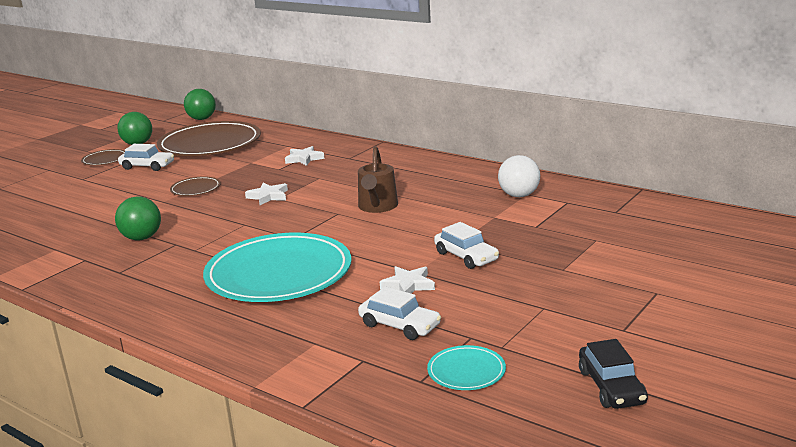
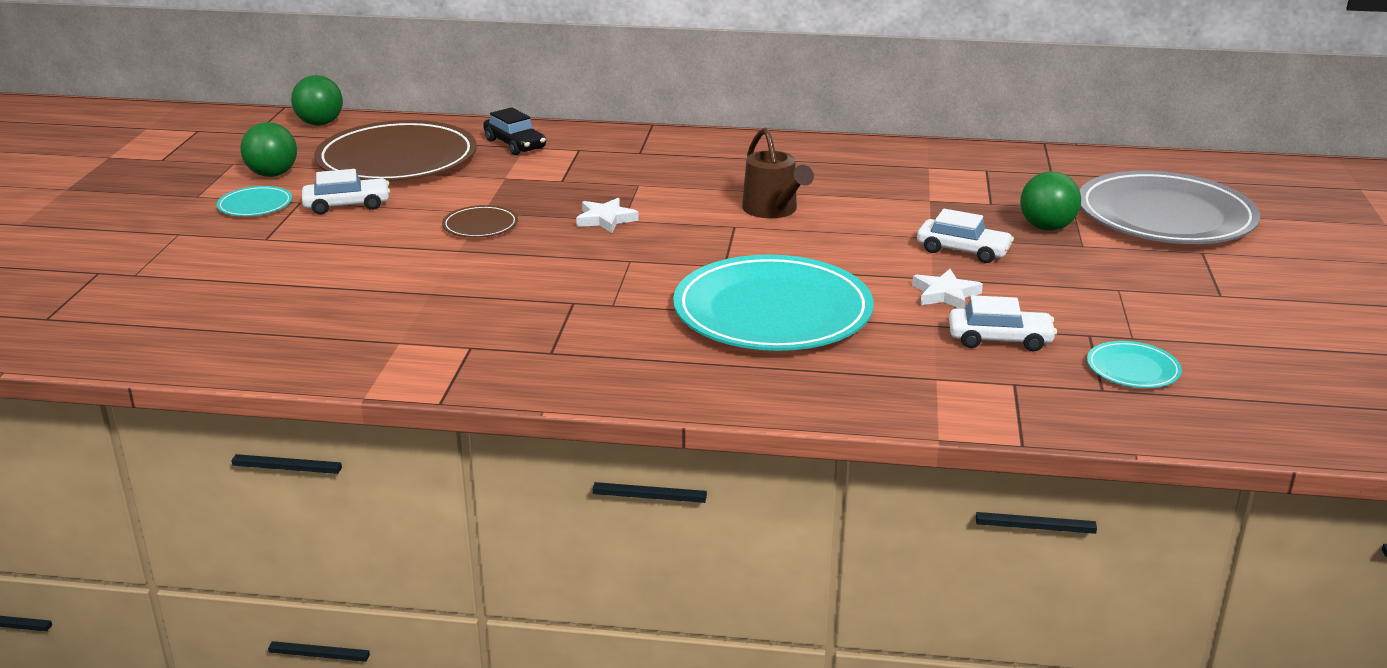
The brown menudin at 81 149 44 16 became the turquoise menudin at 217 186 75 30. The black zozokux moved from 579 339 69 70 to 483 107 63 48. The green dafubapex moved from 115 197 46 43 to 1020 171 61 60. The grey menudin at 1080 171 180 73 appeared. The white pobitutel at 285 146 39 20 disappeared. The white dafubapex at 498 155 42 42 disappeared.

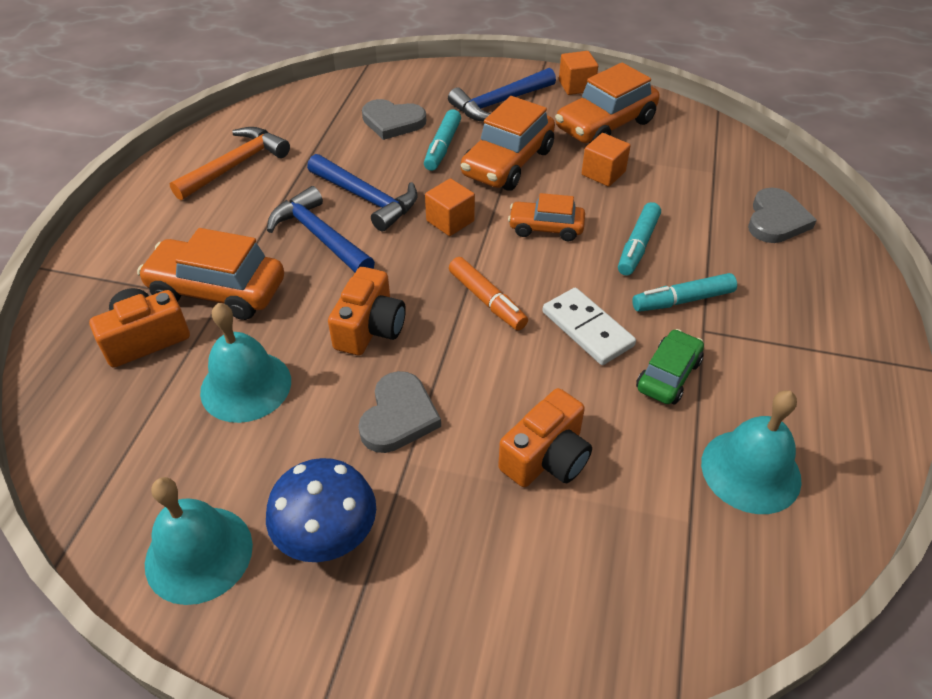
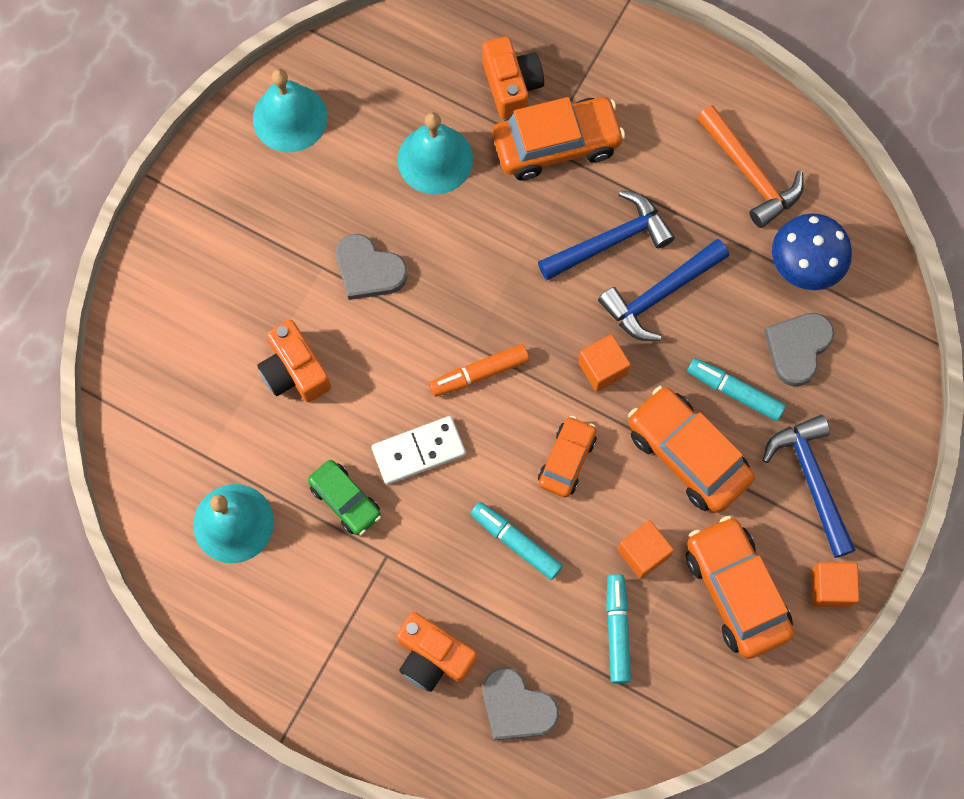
The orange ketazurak moved from 328 267 78 89 to 396 612 81 80. The orange zozokux at 137 228 147 92 turned 45 degrees clockwise. The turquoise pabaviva moved from 632 273 105 39 to 606 574 25 110. The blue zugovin moved from 266 458 110 104 to 772 213 80 77.

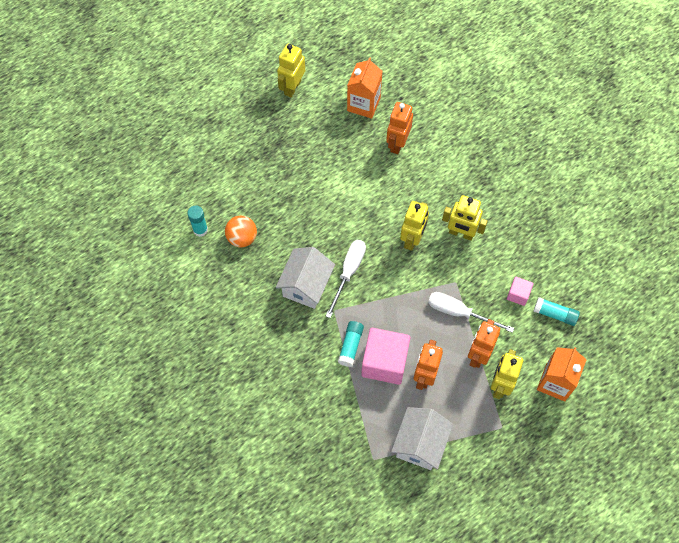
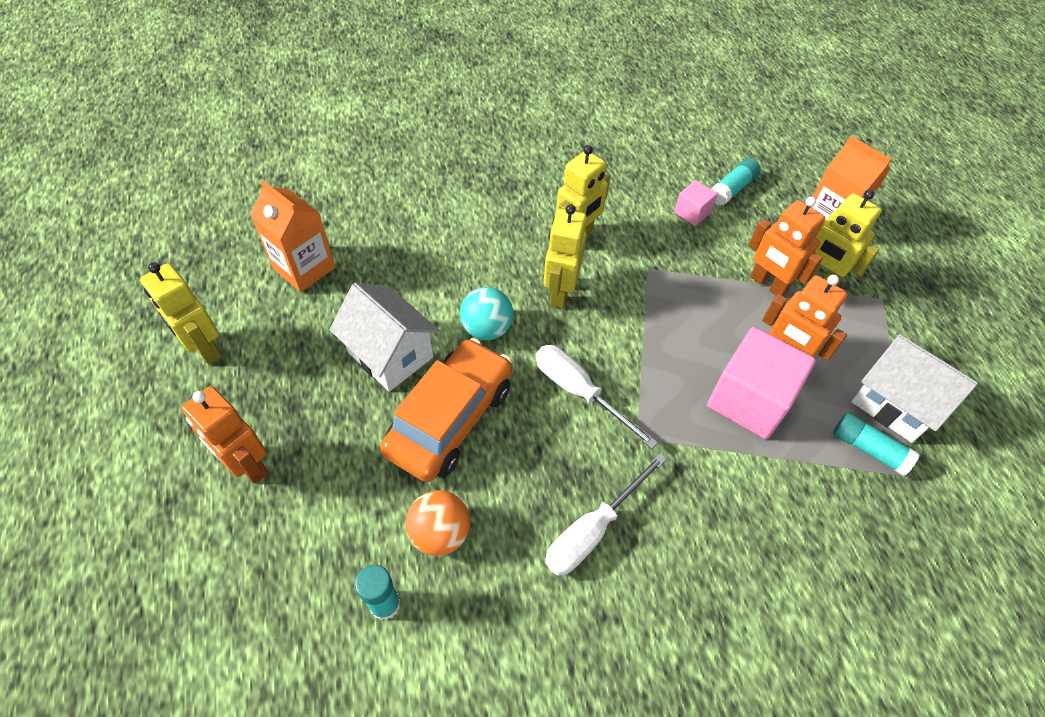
The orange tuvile moved from 386 102 27 52 to 181 386 87 98. The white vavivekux moved from 276 247 59 62 to 330 283 110 109. The orange zozokux at 380 338 132 144 appeared. The turquoise dafubapex at 460 287 53 53 appeared. The yellow tuvile at 400 201 29 50 turned 120 degrees counterclockwise. The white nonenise moved from 428 292 86 41 to 545 454 121 122. The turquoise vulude moved from 338 321 26 46 to 833 412 87 64.

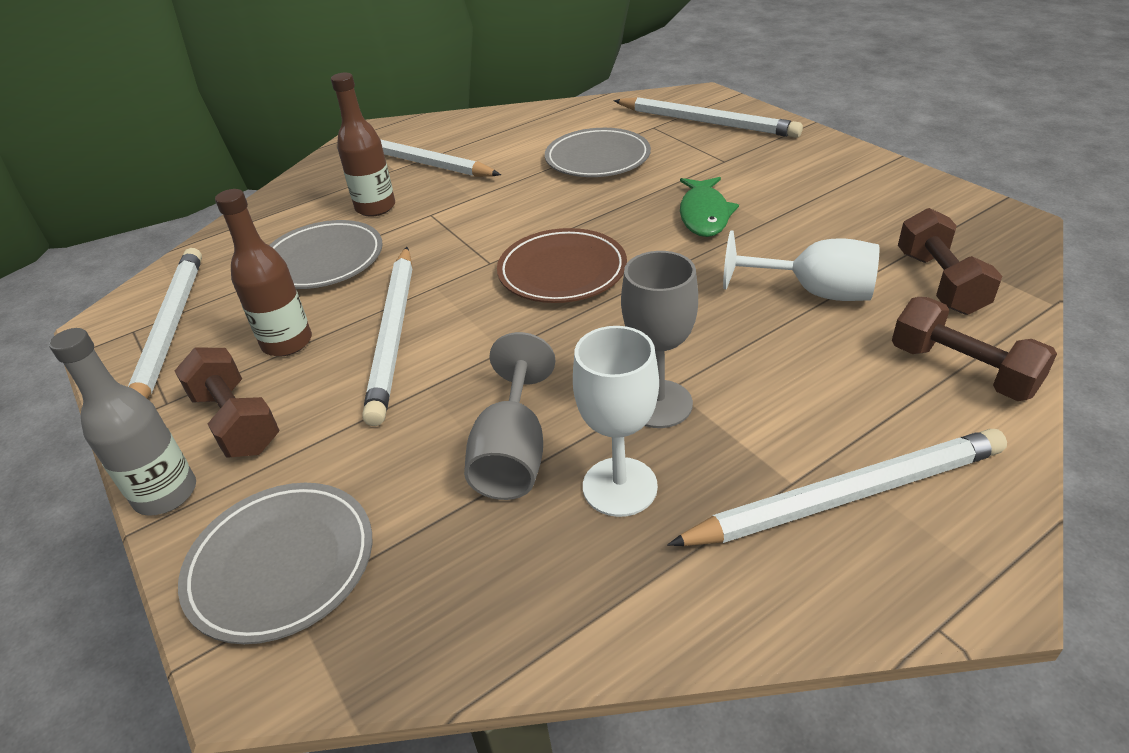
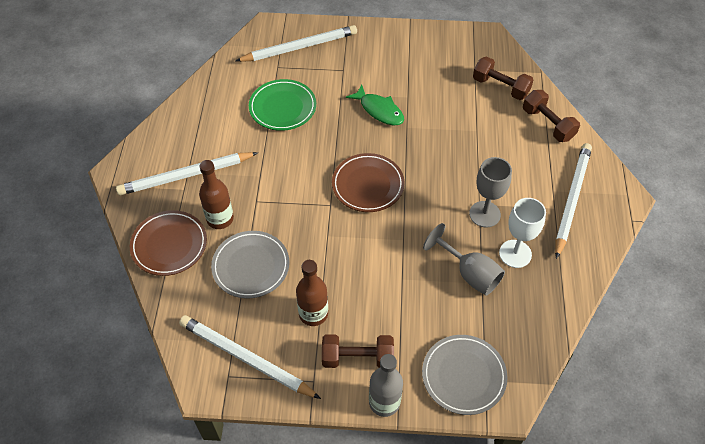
The brown menudin at 130 210 77 66 appeared. The grey menudin at 545 128 106 49 became the green menudin at 249 79 67 52. The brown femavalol at 892 297 165 104 turned 60 degrees clockwise. The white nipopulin at 362 247 50 179 disappeared. The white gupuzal at 723 230 156 71 disappeared.

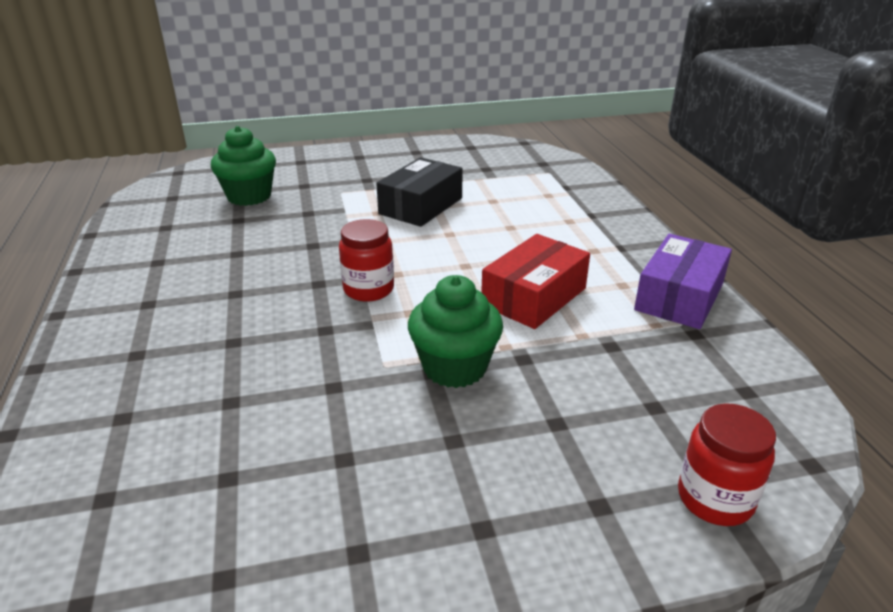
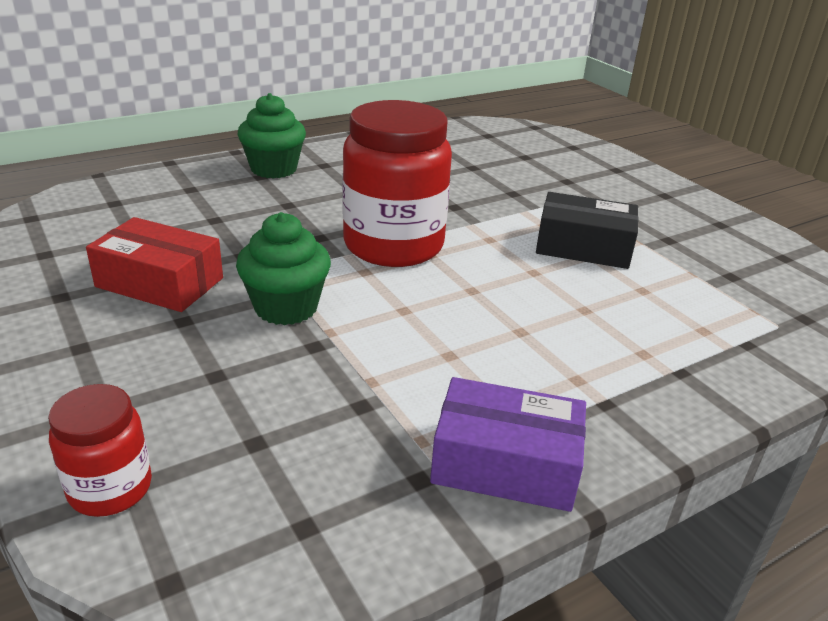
The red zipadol moved from 481 234 109 95 to 86 217 137 95. The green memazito moved from 211 126 65 80 to 237 93 69 85. The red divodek at 339 219 55 83 changed to 1.98 times the size.

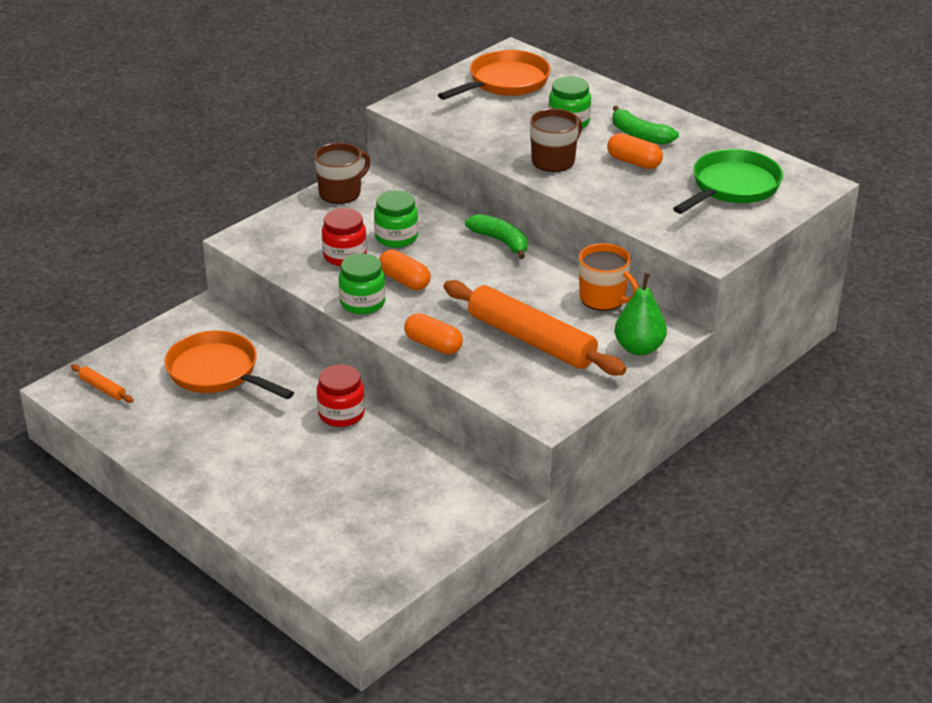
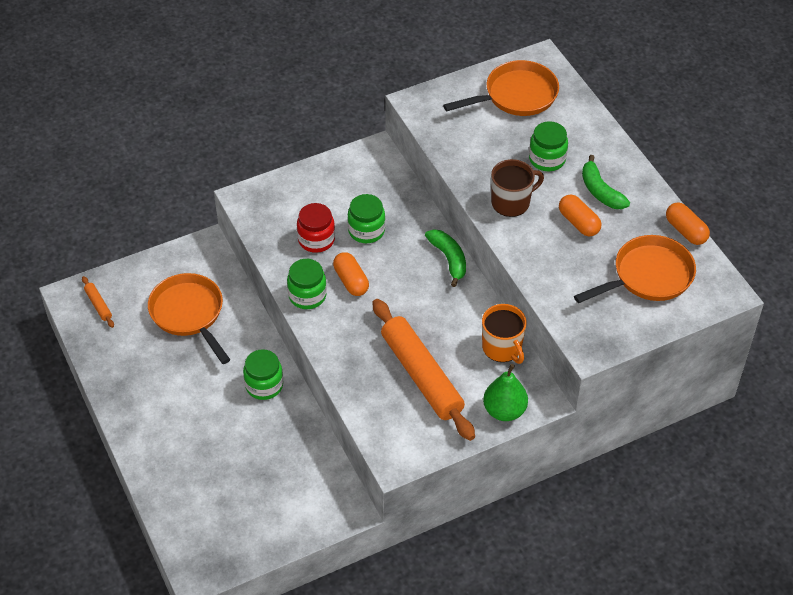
The red divodek at 317 364 48 63 became the green divodek at 243 349 40 51. The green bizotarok at 673 149 110 65 became the orange bizotarok at 574 235 122 68. The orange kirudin moved from 404 313 59 42 to 666 202 44 43. The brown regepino at 314 143 56 61 disappeared.

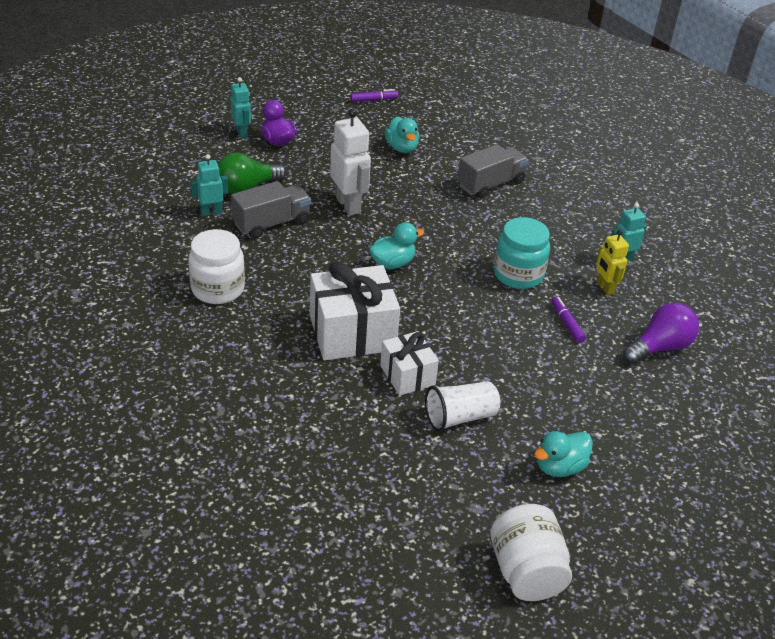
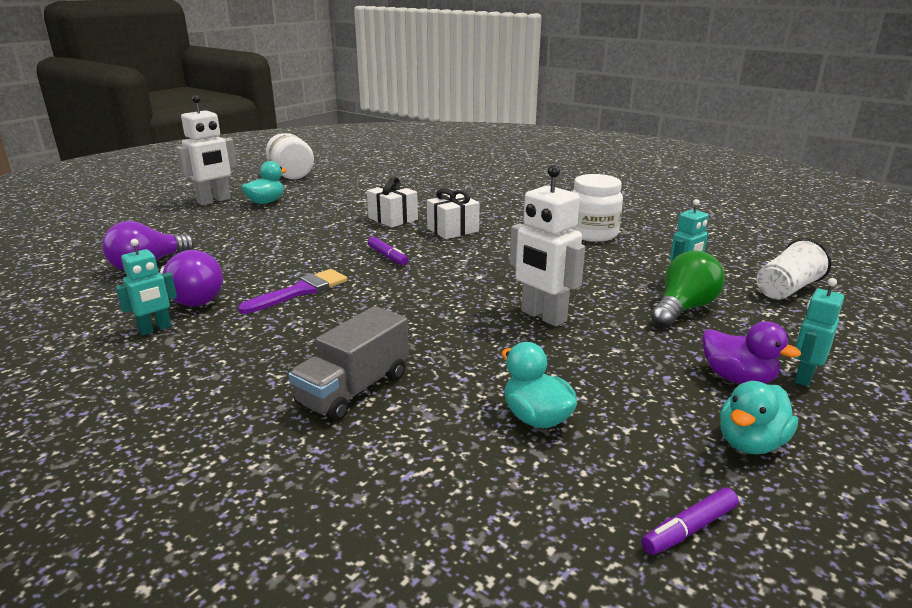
The yellow tuvile at 596 230 33 65 was replaced by the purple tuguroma at 160 250 63 56. The white tuvile at 176 95 61 110 appeared. The turquoise divodek at 494 217 56 72 was replaced by the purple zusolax at 238 269 110 45. The purple pabaviva moved from 551 296 35 47 to 368 237 40 28. The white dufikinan at 310 262 90 98 changed to 0.59 times the size. The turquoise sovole moved from 369 222 55 47 to 720 381 78 74. The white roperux moved from 425 381 75 51 to 757 238 74 62. The turquoise tuvile at 230 77 21 61 turned 75 degrees clockwise. The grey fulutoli at 231 181 80 57 disappeared.

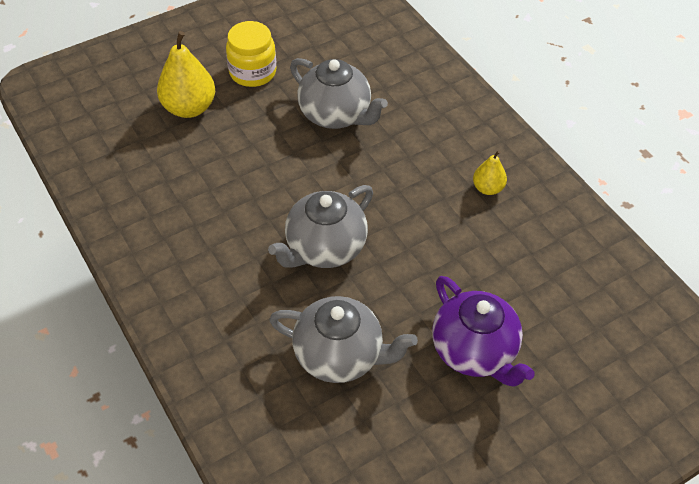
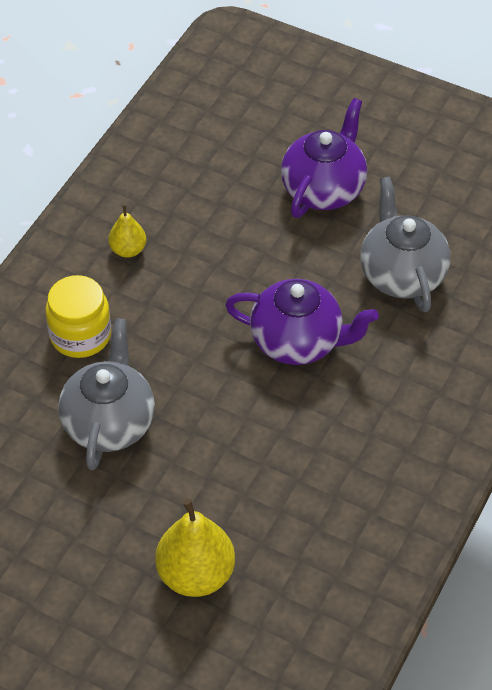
The yellow divodek moved from 226 21 50 66 to 45 275 66 83. The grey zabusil at 268 185 105 83 became the purple zabusil at 225 279 154 86.

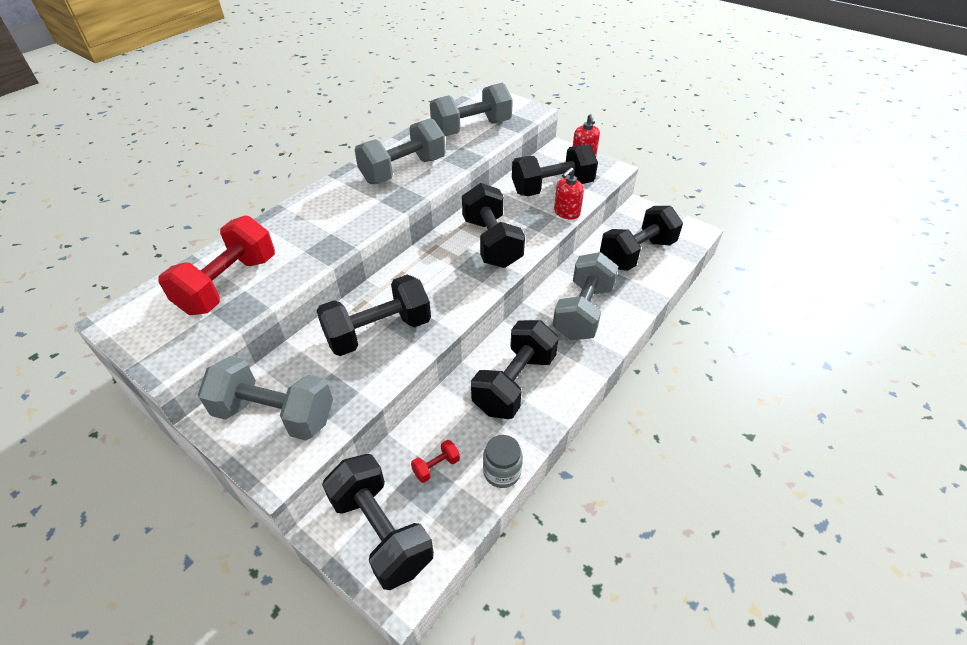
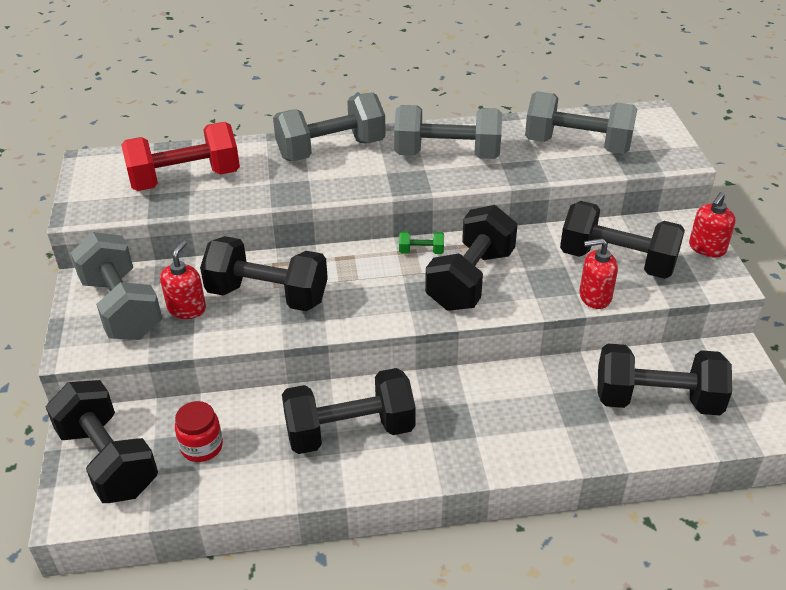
The black femavalol at 322 454 112 136 turned 45 degrees counterclockwise. The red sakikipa at 160 241 46 78 appeared. The red femavalol at 411 440 49 43 was replaced by the red divodek at 175 401 48 61. The grey femavalol moved from 553 252 66 88 to 273 92 113 69. The green femavalol at 399 231 45 23 appeared. The grey divodek at 483 435 40 53 disappeared.

